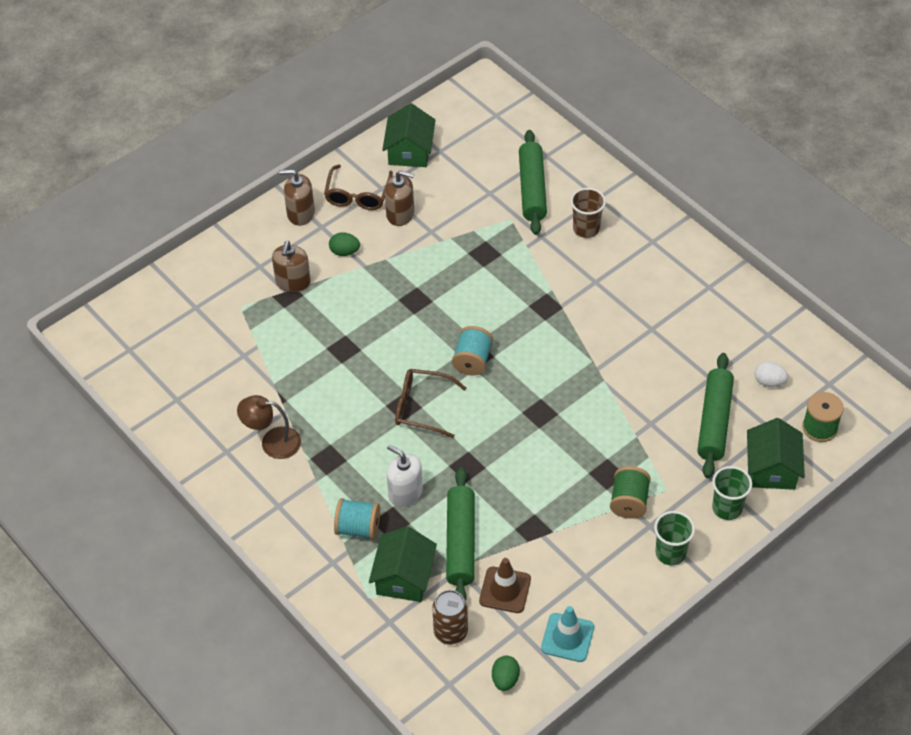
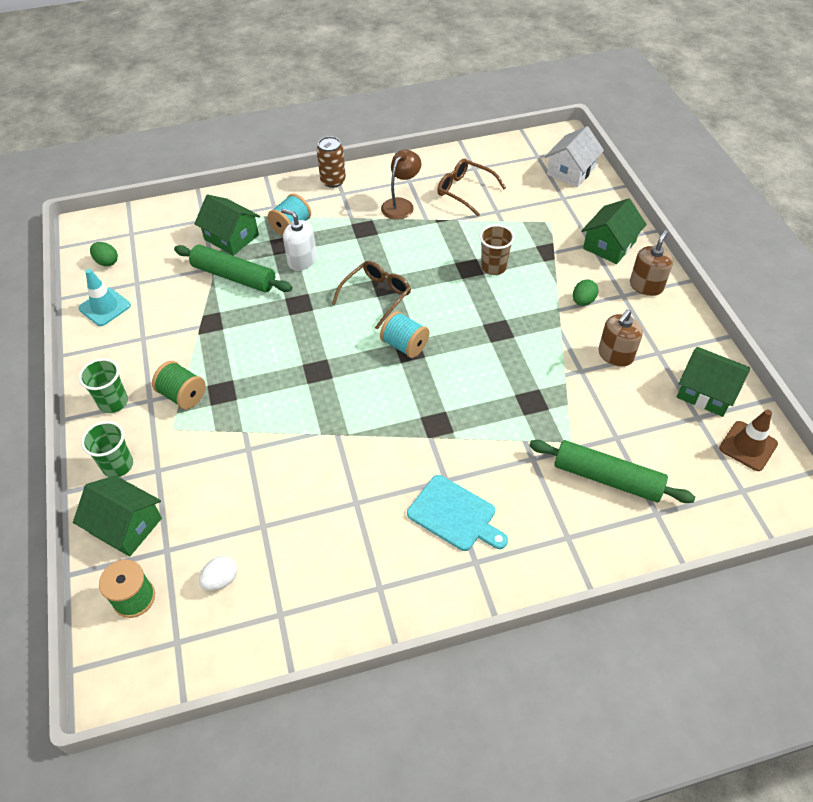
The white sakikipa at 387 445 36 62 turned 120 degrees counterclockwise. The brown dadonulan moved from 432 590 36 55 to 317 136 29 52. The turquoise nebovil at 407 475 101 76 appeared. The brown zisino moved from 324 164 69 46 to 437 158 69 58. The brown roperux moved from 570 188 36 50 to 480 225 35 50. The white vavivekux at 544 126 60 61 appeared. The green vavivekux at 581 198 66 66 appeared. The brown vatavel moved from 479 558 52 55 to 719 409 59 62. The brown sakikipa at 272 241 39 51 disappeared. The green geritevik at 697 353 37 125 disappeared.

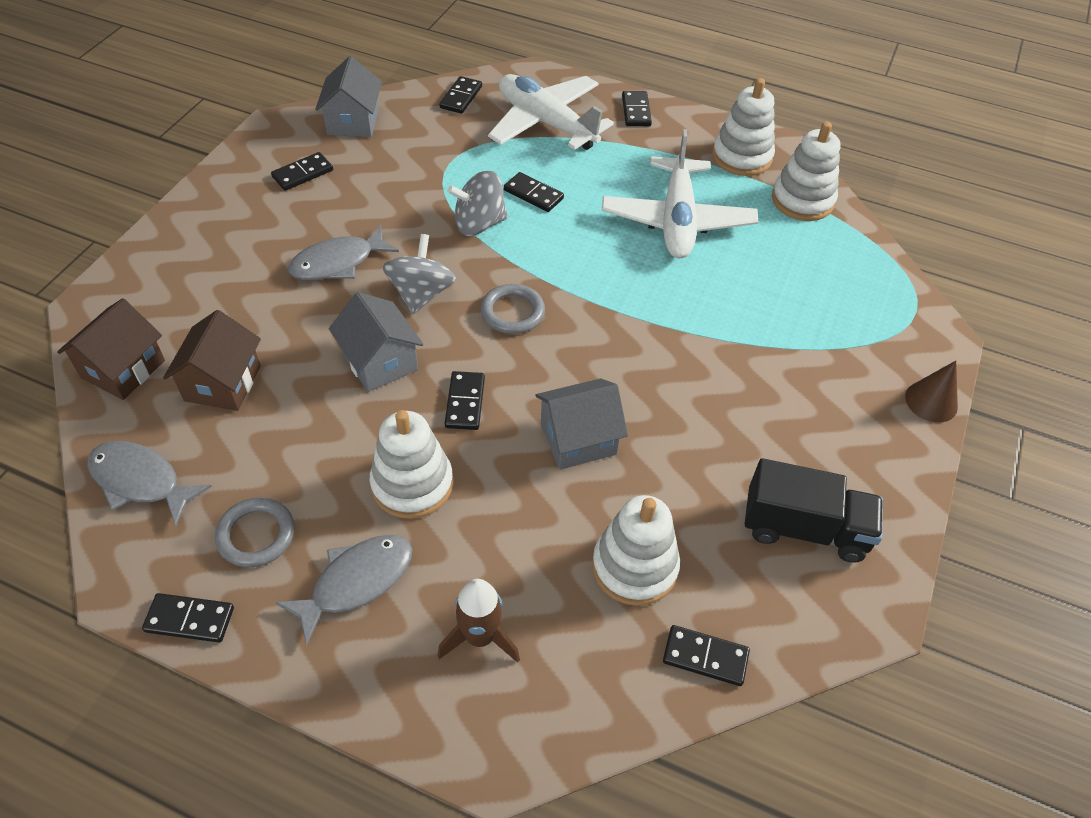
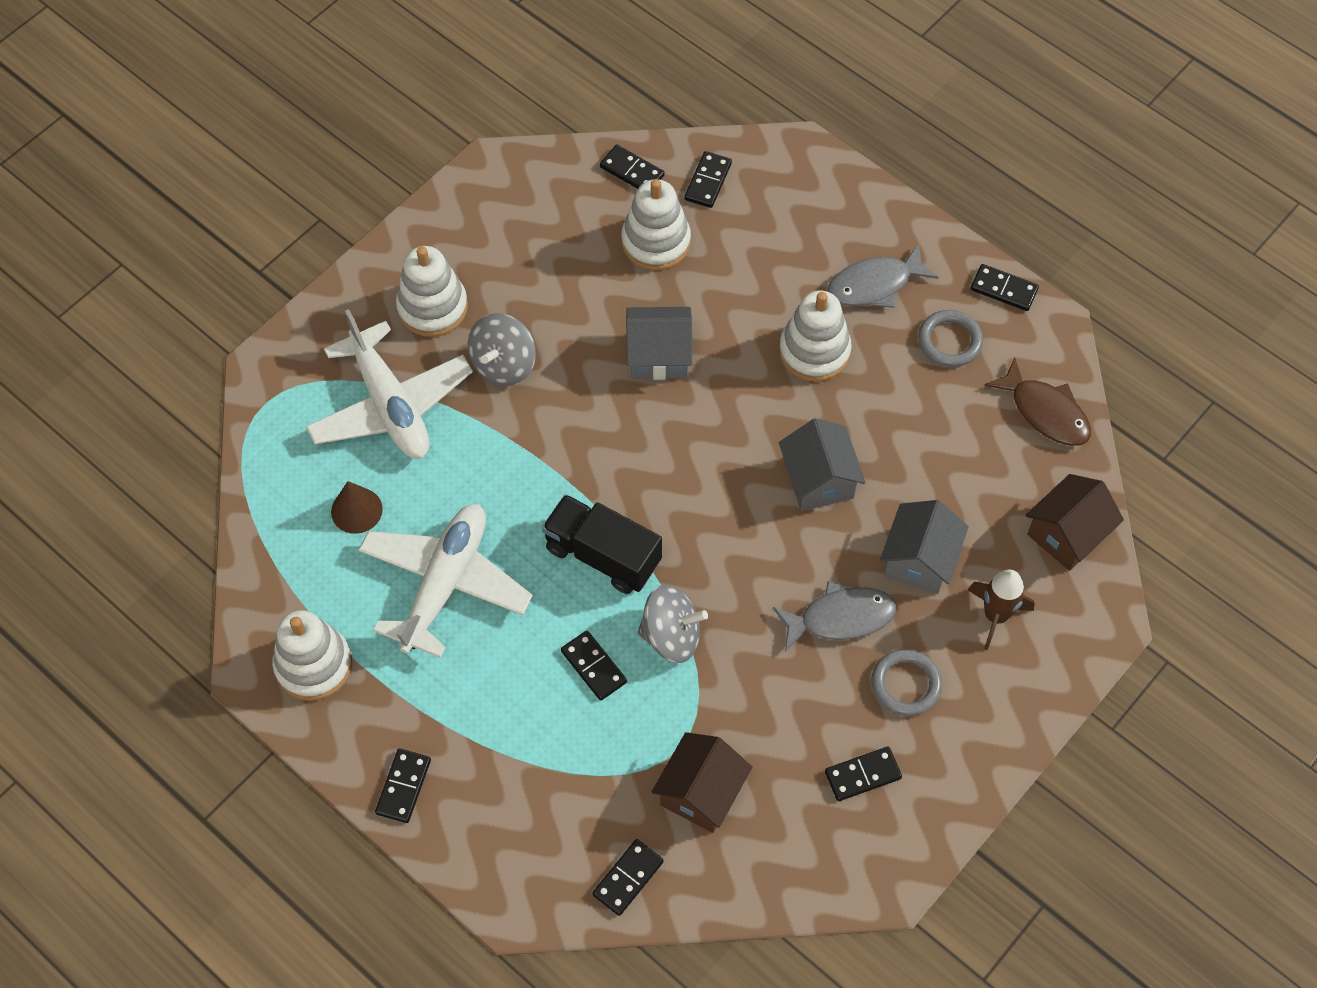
The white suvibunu moved from 488 74 126 76 to 305 309 168 150. The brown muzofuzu moved from 905 361 53 62 to 331 481 52 53. The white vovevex moved from 772 122 68 99 to 396 246 72 91. The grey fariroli moved from 382 234 74 80 to 468 313 68 73. The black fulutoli moved from 745 458 138 105 to 542 494 120 100. The brown vavivekux moved from 163 310 98 101 to 652 732 100 101. The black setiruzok moved from 445 371 40 59 to 684 151 48 57. The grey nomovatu moved from 481 284 64 50 to 871 649 71 67. The grey vavivekux moved from 315 56 67 81 to 880 500 89 94. The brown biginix moved from 438 579 82 84 to 968 570 67 80. The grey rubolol at 87 441 125 85 became the brown rubolol at 984 358 107 88.

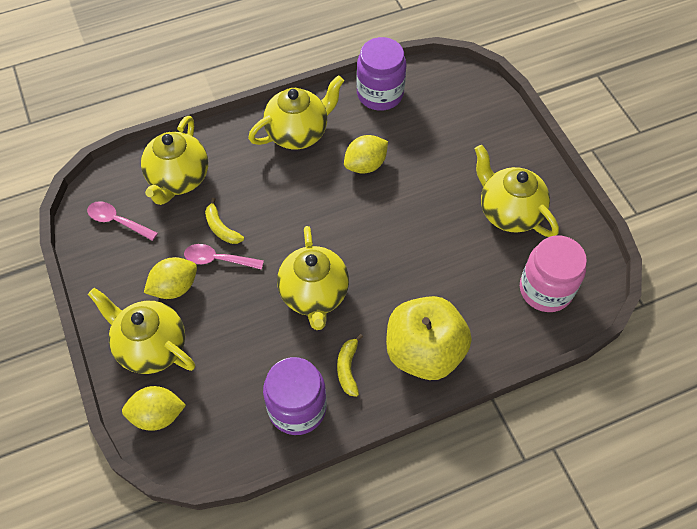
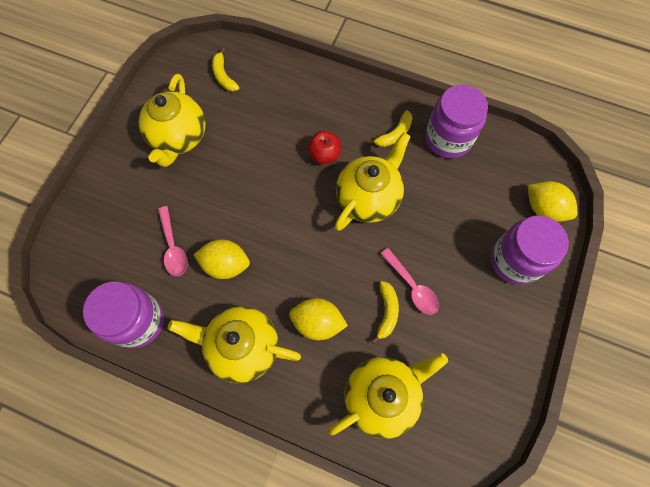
The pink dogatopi moved from 87 201 71 40 to 158 206 30 70. The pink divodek at 520 235 67 77 was replaced by the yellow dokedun at 212 48 27 43. The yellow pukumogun moved from 144 257 53 42 to 289 298 59 42. The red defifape at 307 131 34 33 appeared. The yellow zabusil at 88 288 107 86 was replaced by the purple divodek at 491 215 78 70. The yellow defifape at 386 296 86 84 disappeared.

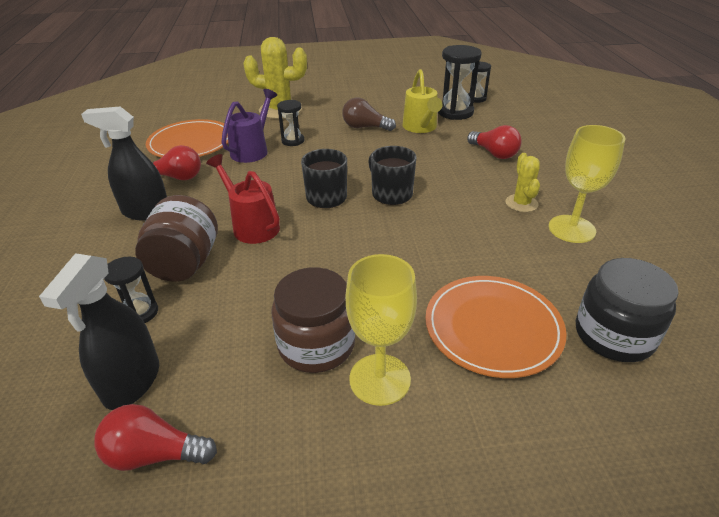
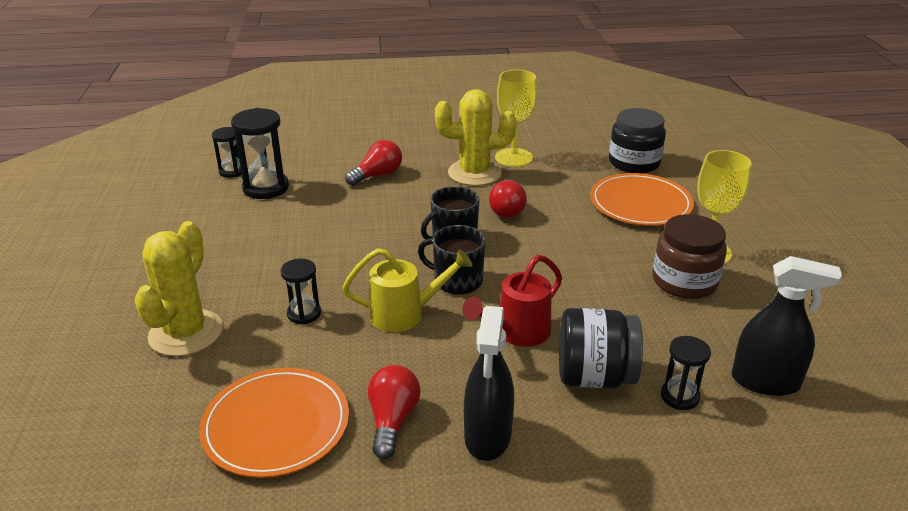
The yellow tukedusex moved from 402 69 40 64 to 342 248 131 84. The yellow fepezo at 505 153 35 59 changed to 1.81 times the size. The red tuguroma moved from 94 404 123 67 to 489 179 38 39. The brown divodek at 135 195 83 87 became the black divodek at 559 308 84 80. The purple tukedusex at 221 89 56 74 disappeared. The brown tuguroma at 342 98 54 33 disappeared.

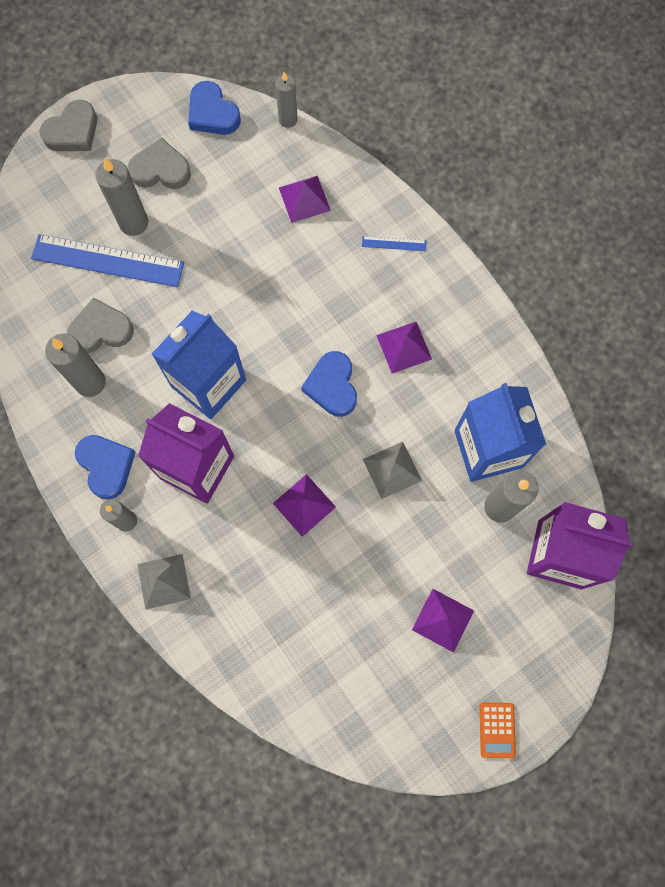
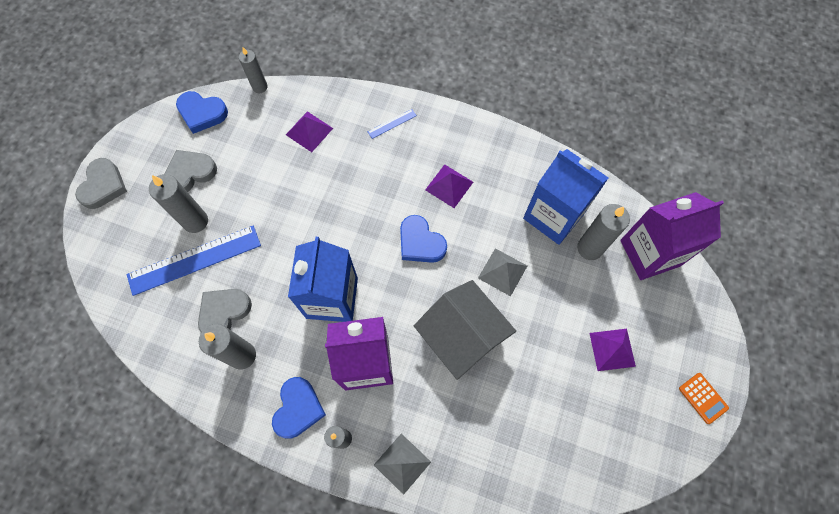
The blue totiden at 75 435 60 64 turned 75 degrees clockwise. The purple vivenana at 273 474 63 63 was replaced by the grey vavivekux at 414 280 102 100.

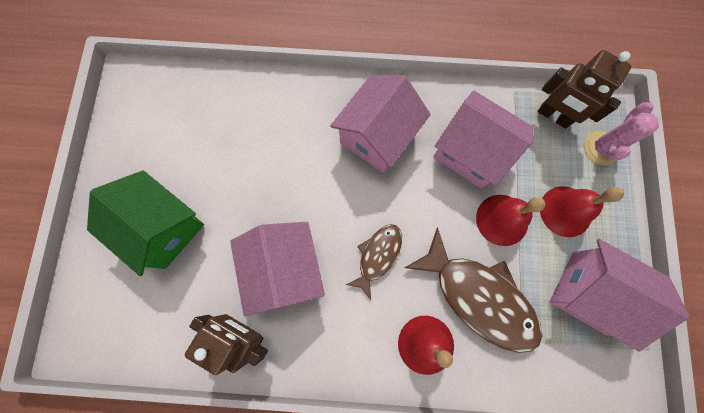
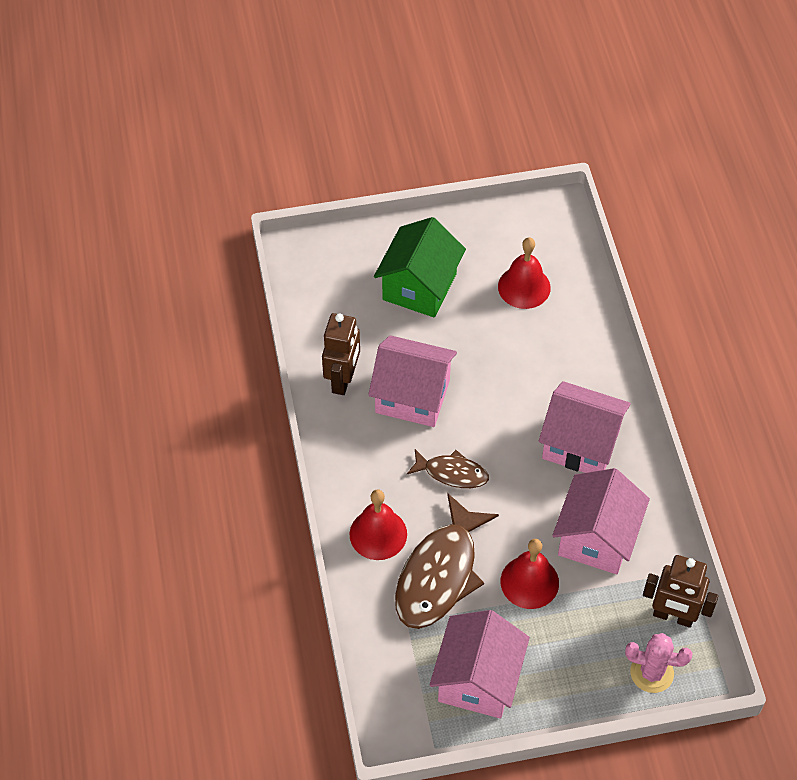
The pink vavivekux at 230 222 95 94 turned 45 degrees clockwise. The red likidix moved from 540 186 84 51 to 498 237 53 72. The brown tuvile at 538 50 93 79 turned 90 degrees counterclockwise.

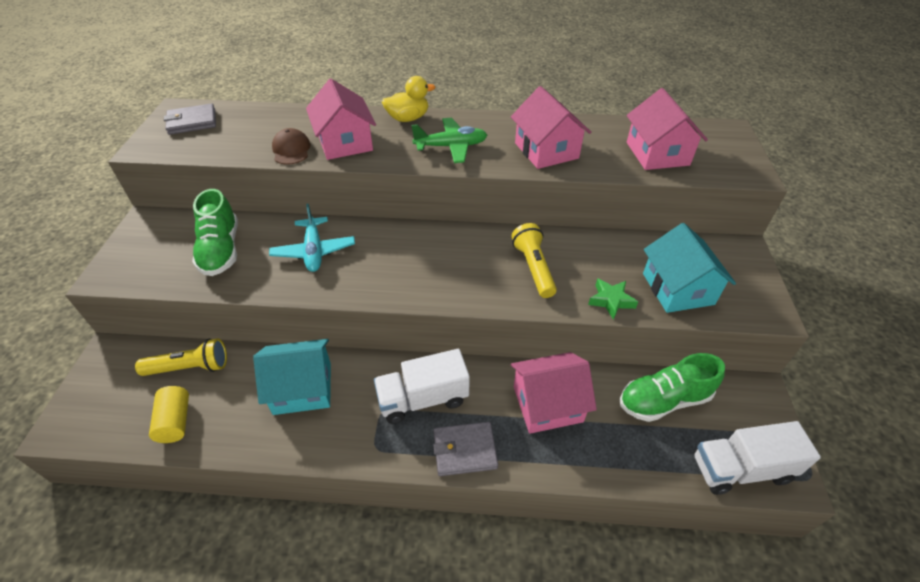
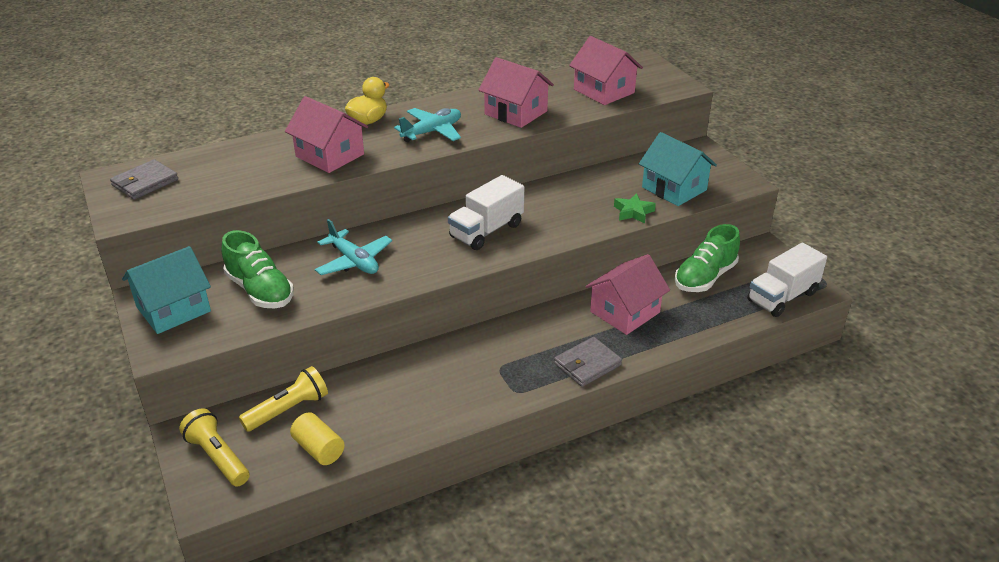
The turquoise vavivekux moved from 253 339 78 76 to 122 246 89 88. The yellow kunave moved from 511 223 46 75 to 179 408 71 79. The green suvibunu at 411 118 76 45 became the turquoise suvibunu at 394 108 67 34. The white fulutoli moved from 374 349 96 75 to 448 175 76 75. The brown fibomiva at 272 128 38 37 disappeared.

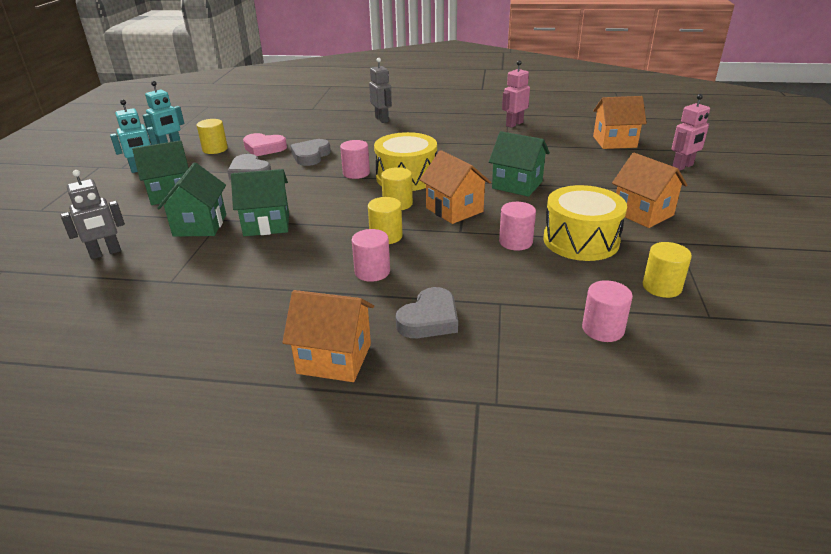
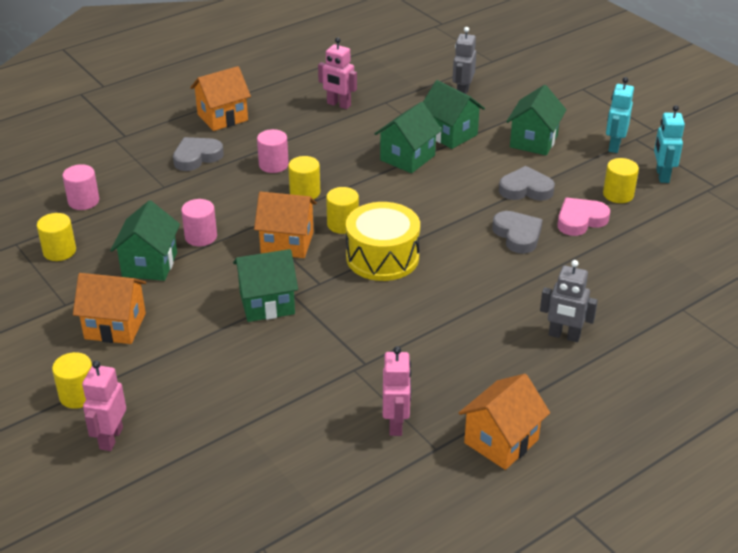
The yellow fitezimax at 52 352 40 57 appeared. The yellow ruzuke at 543 185 84 76 was replaced by the green vavivekux at 110 200 70 81. The grey totiden at 396 287 62 51 turned 60 degrees clockwise. The pink tuvile at 318 37 39 72 appeared. The orange vavivekux moved from 593 96 53 53 to 459 374 91 96. The pink fitezimax at 340 140 30 39 disappeared.

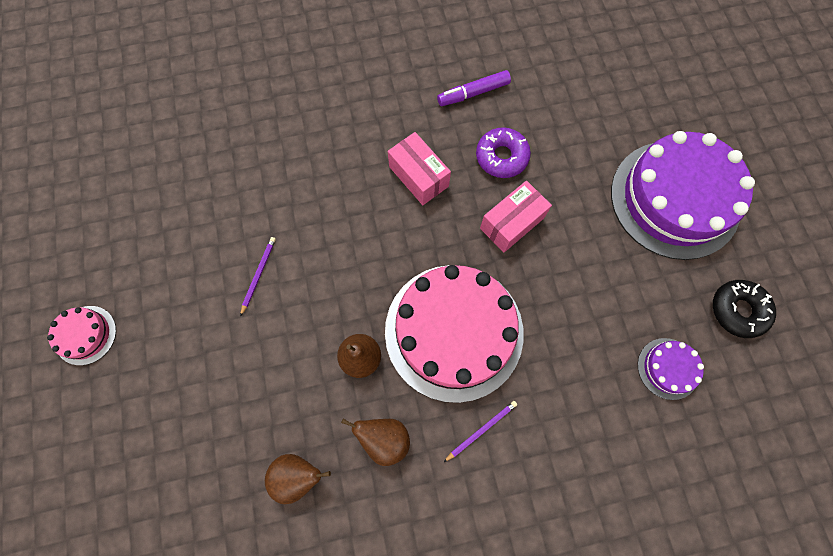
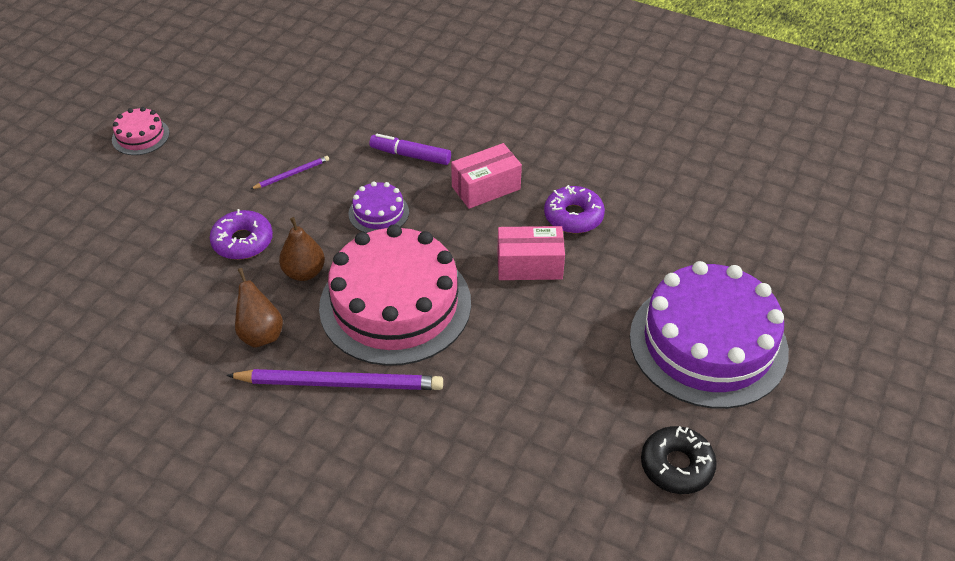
The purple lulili at 210 209 63 51 appeared. The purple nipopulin at 444 401 73 61 changed to 2.10 times the size. The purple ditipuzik moved from 638 338 66 62 to 349 181 60 52. The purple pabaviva moved from 437 70 74 36 to 369 134 82 31. The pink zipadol at 388 132 63 73 turned 60 degrees clockwise. The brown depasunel at 265 454 66 50 disappeared.

